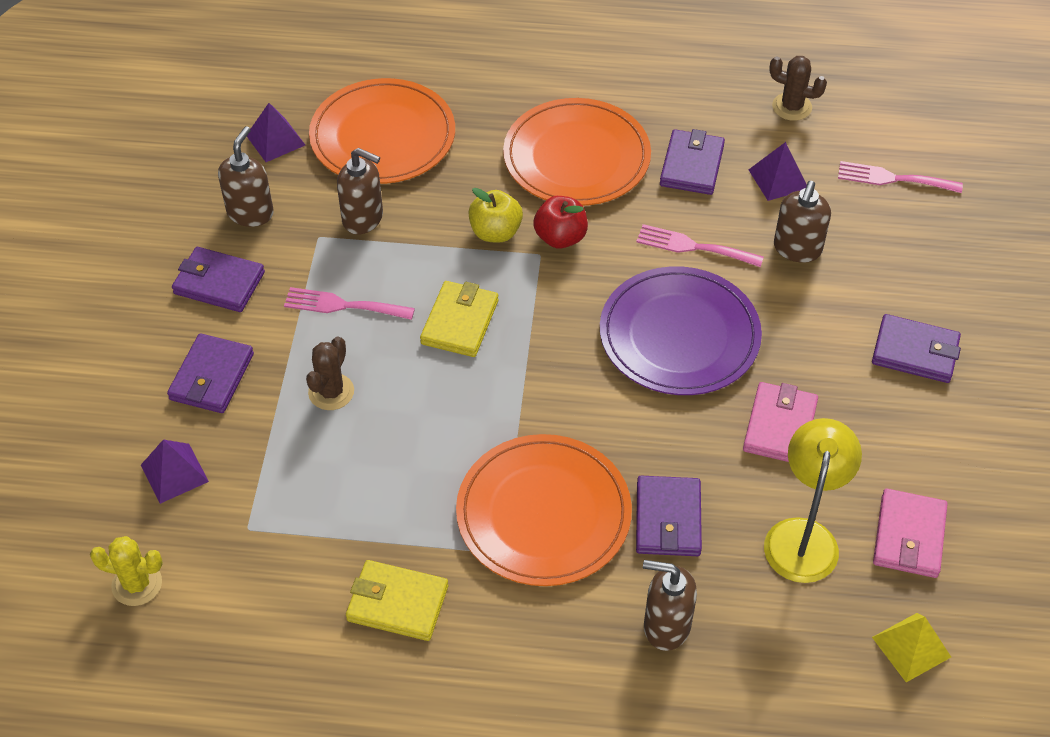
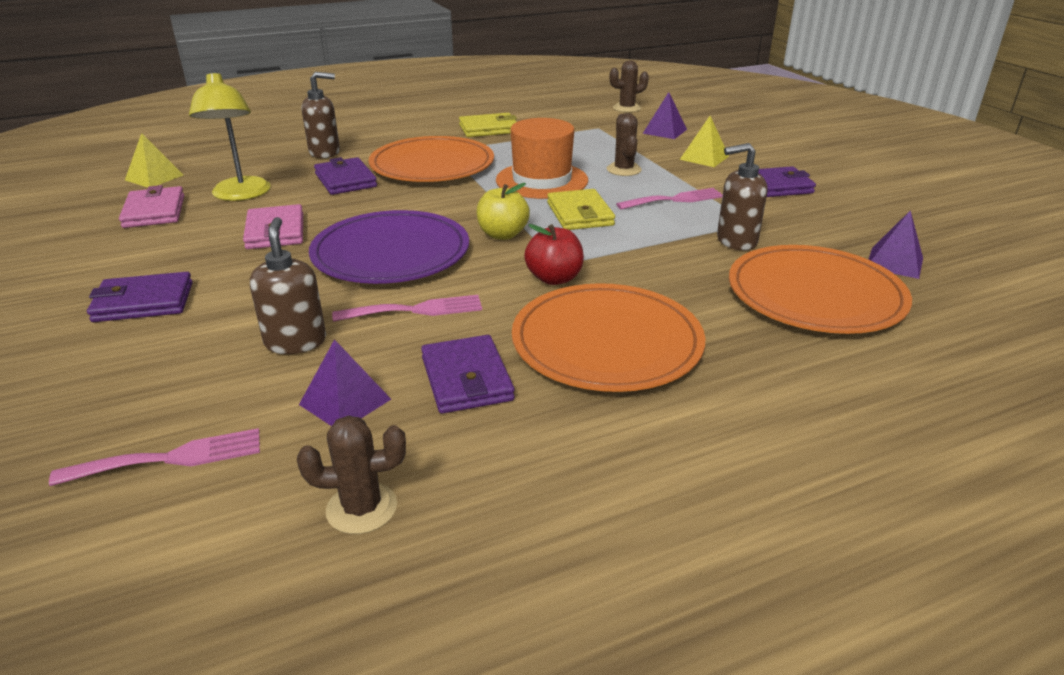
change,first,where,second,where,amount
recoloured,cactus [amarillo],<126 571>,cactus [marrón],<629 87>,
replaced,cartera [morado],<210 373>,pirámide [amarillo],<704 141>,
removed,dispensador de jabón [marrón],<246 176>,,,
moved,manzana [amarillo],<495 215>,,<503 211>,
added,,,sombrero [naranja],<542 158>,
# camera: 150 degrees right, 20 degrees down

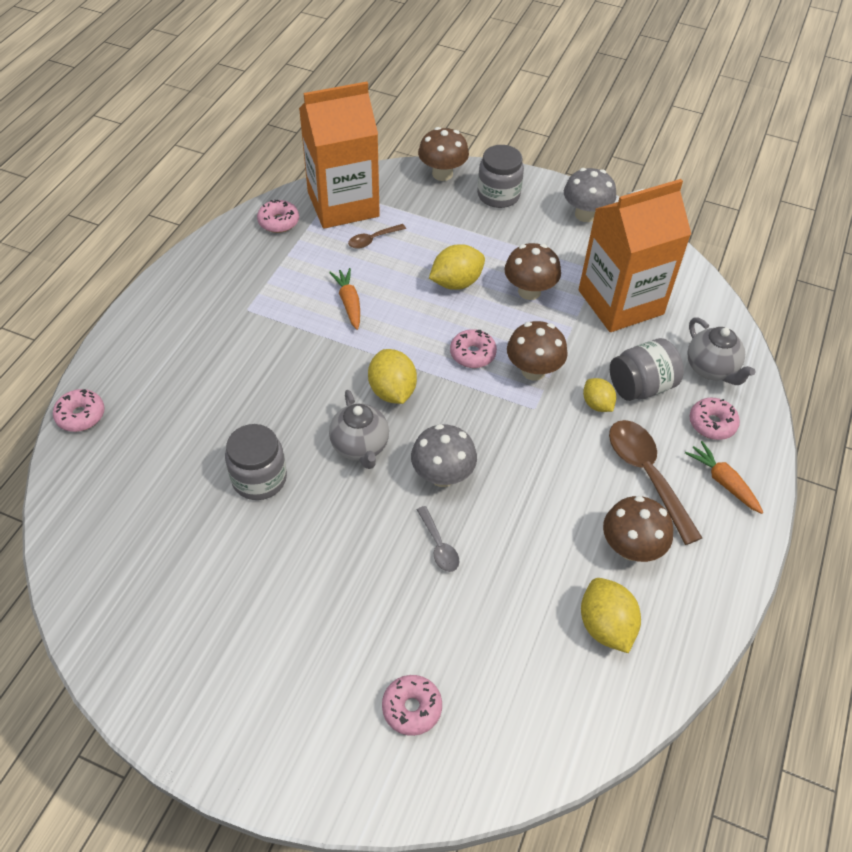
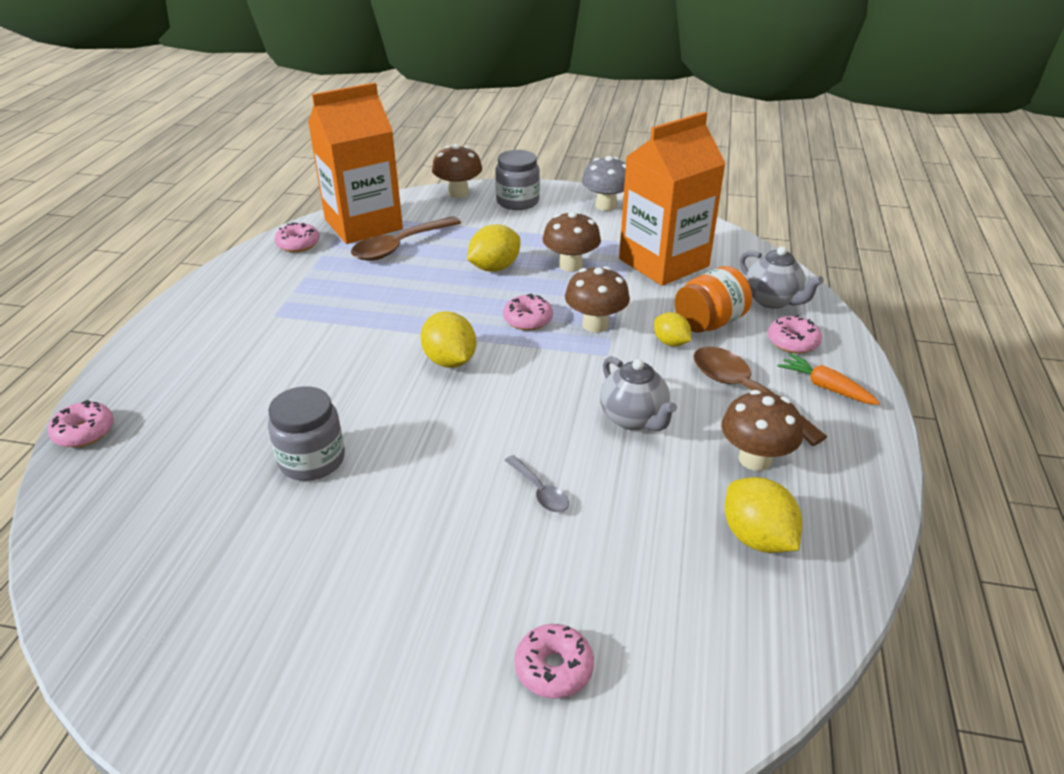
change,first,where,second,where,amount
removed,zanahoria [naranja],<344 299>,,,
moved,tetera [gris],<359 429>,,<638 393>,
resized,cuchara [marrón],<377 236>,,<406 238>,x1.93
removed,seta [gris],<444 455>,,,
recoloured,tarro [gris],<647 369>,tarro [naranja],<713 299>,
# camera: 10 degrees left, 15 degrees down

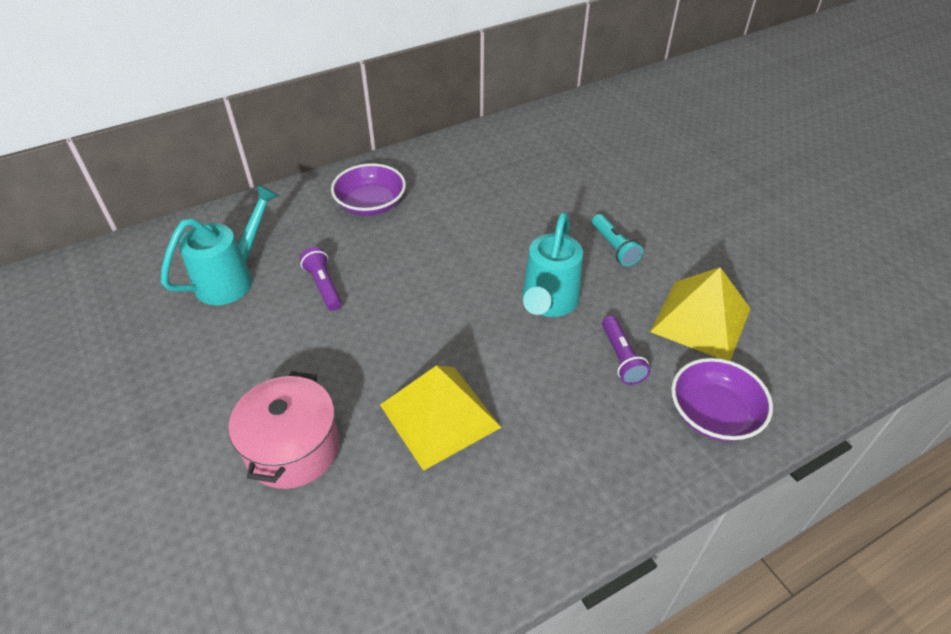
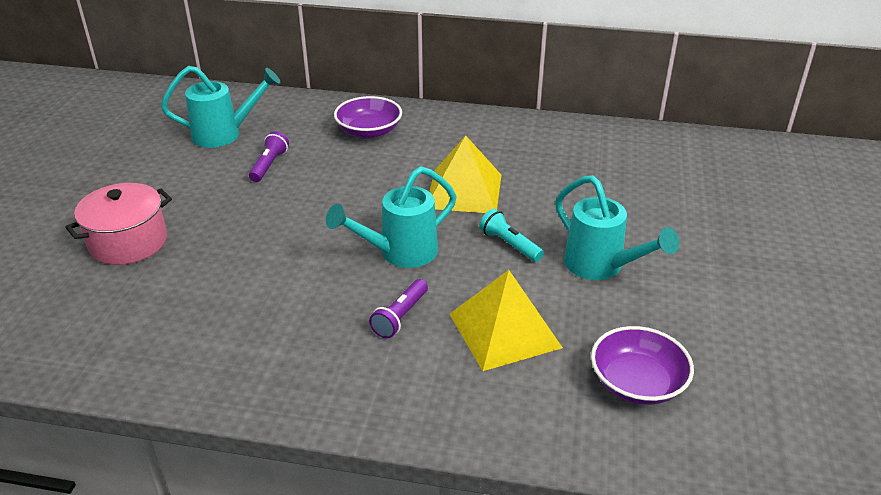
change,first,where,second,where,amount
moved,pirámide [amarillo],<441 418>,,<465 174>,
turned,lámpara de mano [turquesa],<617 240>,,<511 235>,120 degrees clockwise
moved,cuenco [morado],<722 399>,,<642 365>,
added,,,regadera [turquesa],<617 227>,
# camera: 40 degrees right, 10 degrees down

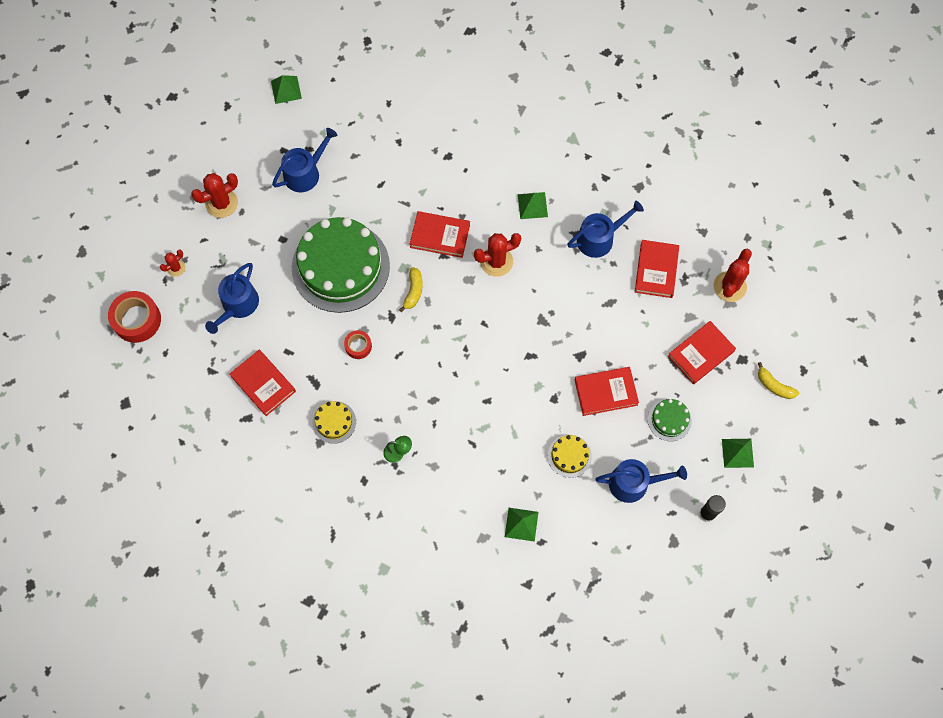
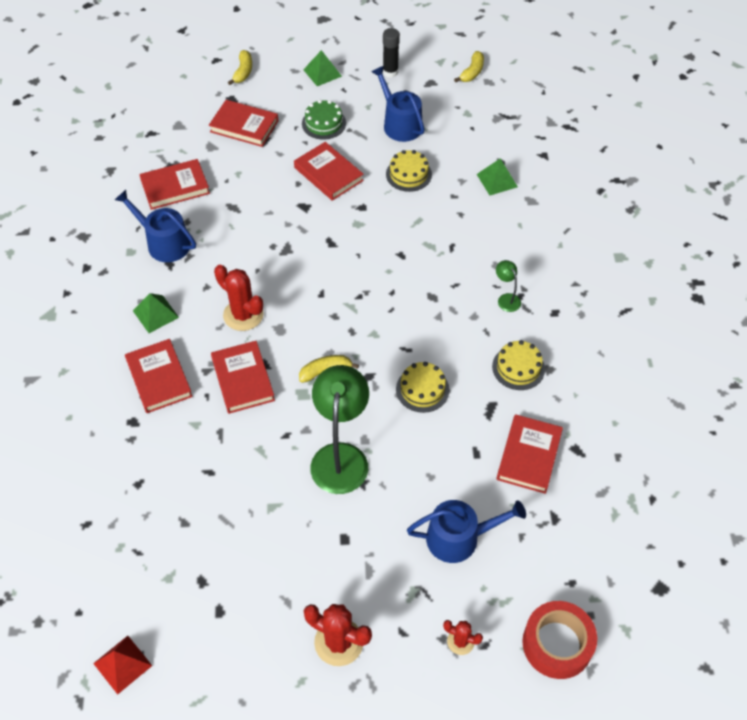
change,first,where,second,where,amount
recoloured,pirámide [verde],<286 89>,pirámide [rojo],<122 665>,
removed,regadera [azul],<305 160>,,,
replaced,tarta [verde],<341 265>,lámpara [verde],<339 429>,
replaced,cinta adhesiva [rojo],<358 344>,tarta [amarillo],<423 387>,
removed,cactus [rojo],<733 275>,,,
added,,,libro [rojo],<159 376>,
added,,,plátano [amarillo],<469 66>,
# camera: 120 degrees left, 15 degrees down

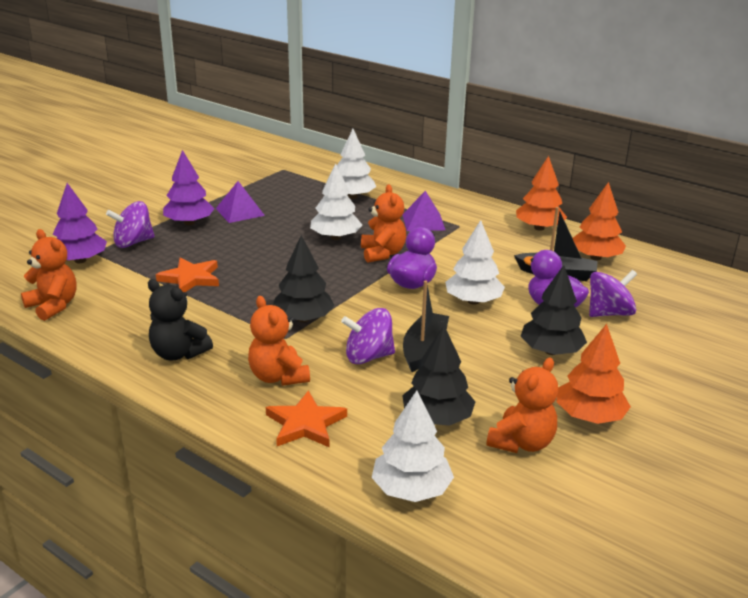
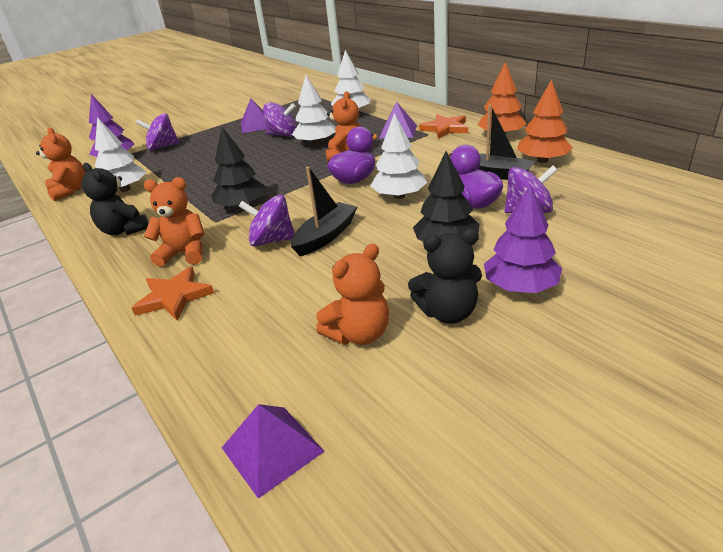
change,first,where,second,where,amount
moved,estrella [naranja],<187 274>,,<443 126>,
moved,árbol [morado],<189 187>,,<523 238>,
turned,osito [naranja],<279 341>,,<174 222>,105 degrees clockwise
moved,árbol [blanco],<413 446>,,<120 154>,
removed,árbol [negro],<439 376>,,,
replaced,árbol [naranja],<593 374>,osito [negro],<445 276>,
added,,,pirámide [morado],<273 451>,
added,,,peonza [morado],<280 119>,
# camera: 20 degrees right, 5 degrees up

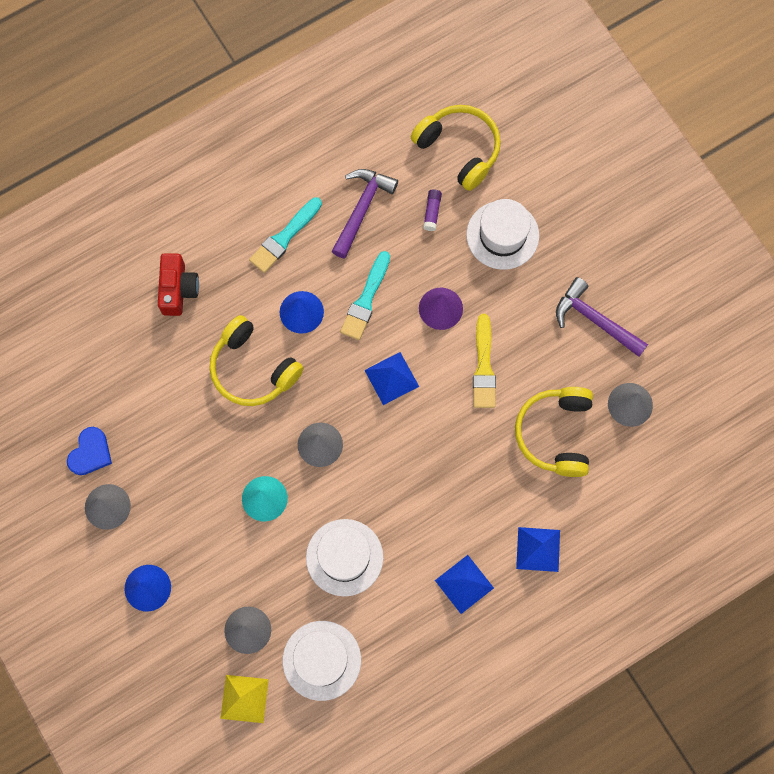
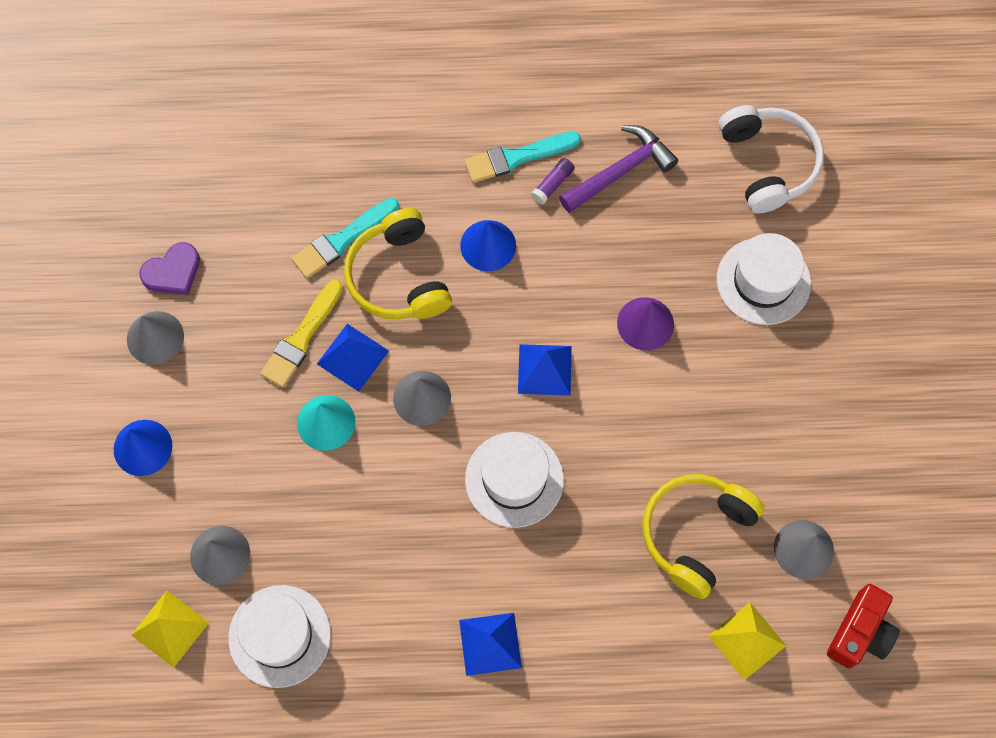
change,first,where,second,where,amount
recoloured,corazón [azul],<89 451>,corazón [morado],<169 268>,
moved,cámara [rojo],<178 284>,,<863 626>,
moved,sombrero [blanco],<344 557>,,<514 480>,
moved,pincel [turquesa],<365 295>,,<345 238>,
recoloured,auriculares [amarillo],<456 148>,auriculares [blanco],<771 159>,
moved,barra de pegamento [morado],<432 210>,,<553 181>,
moved,pincel [amarillo],<484 361>,,<302 333>,
moved,pirámide [azul],<538 549>,,<353 358>,
removed,martillo [morado],<602 317>,,,
added,,,pirámide [amarillo],<747 641>,
# camera: 30 degrees right, 5 degrees down

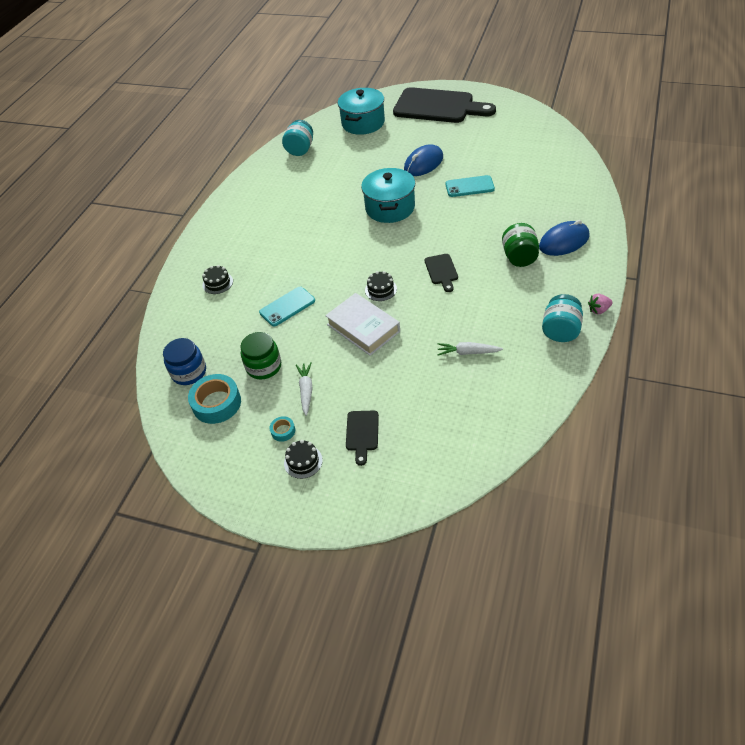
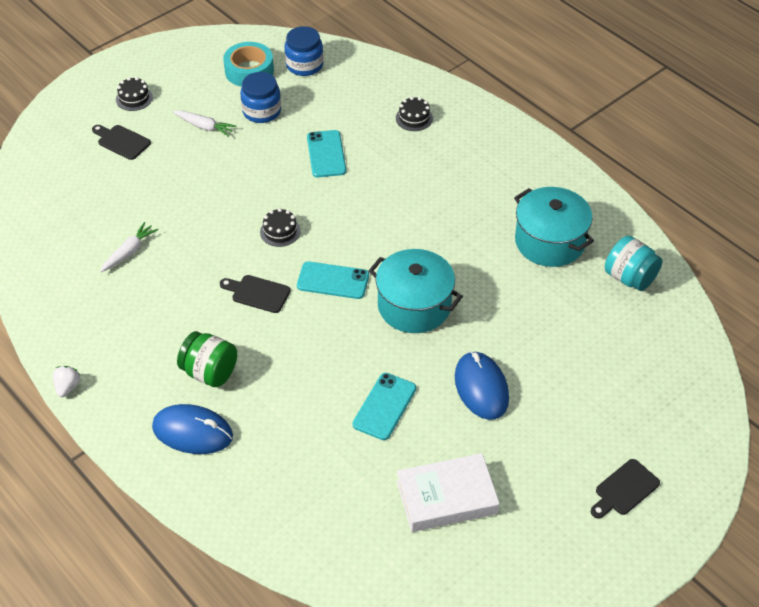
change,first,where,second,where,amount
recoloured,tarro [verde],<260 356>,tarro [azul],<260 97>,
removed,cinta adhesiva [turquesa],<282 429>,,,
moved,libro [blanco],<362 324>,,<448 492>,
moved,olla [turquesa],<361 111>,,<554 227>,
resized,tabla de cortar [negro],<444 105>,,<625 489>,x0.42
turned,ratón [azul],<564 238>,,<192 429>,75 degrees counterclockwise
removed,tarro [turquesa],<562 318>,,,
recoloured,fresa [rosa],<600 304>,fresa [blanco],<67 381>,
added,,,móvil [turquesa],<333 280>,
# camera: 115 degrees right, 0 degrees up

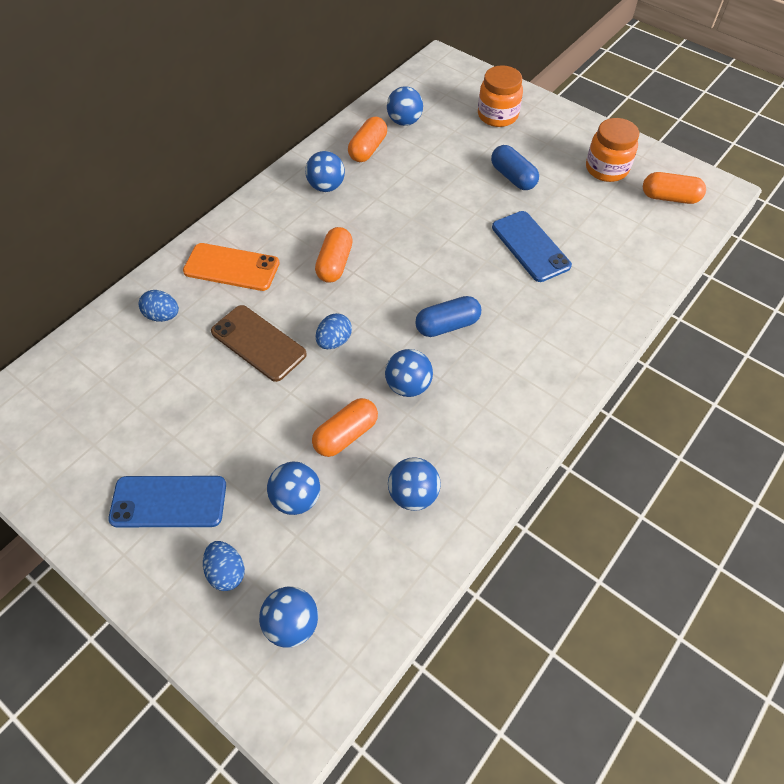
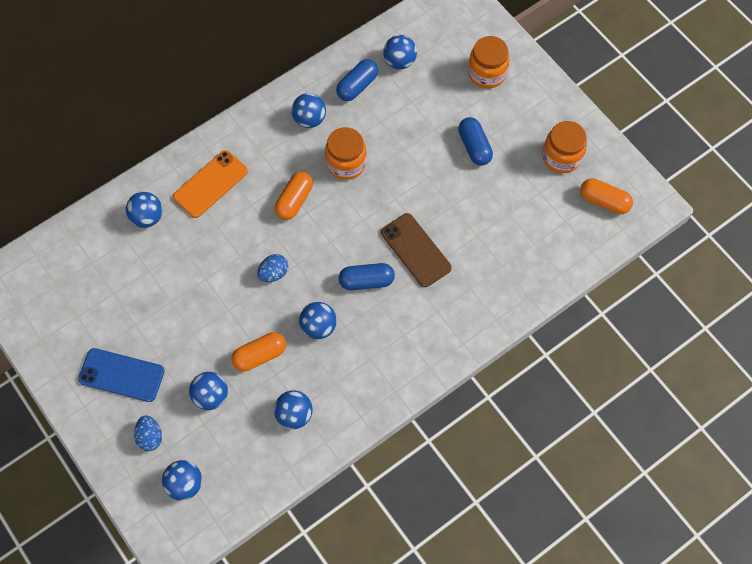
change,first,where,second,where,amount
replaced,huevo [azul],<159 306>,pelota [azul],<144 210>,
turned,móvil [naranja],<231 267>,,<210 184>,75 degrees counterclockwise
moved,móvil [marrón],<259 343>,,<416 250>,
recoloured,cápsula [naranja],<367 139>,cápsula [azul],<357 80>,
removed,móvil [azul],<532 246>,,,
added,,,tarro [naranja],<346 153>,
# camera: 15 degrees right, 10 degrees up

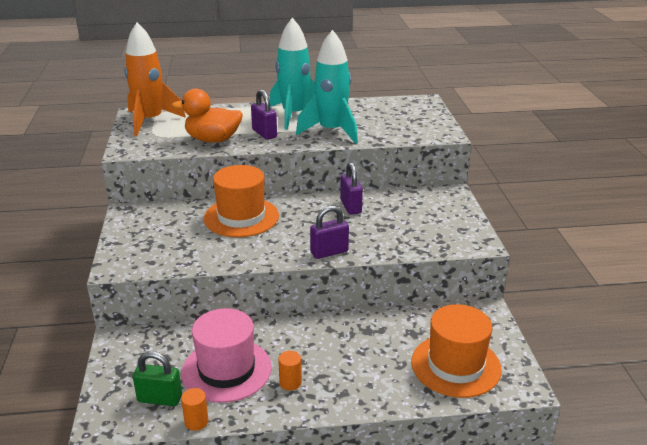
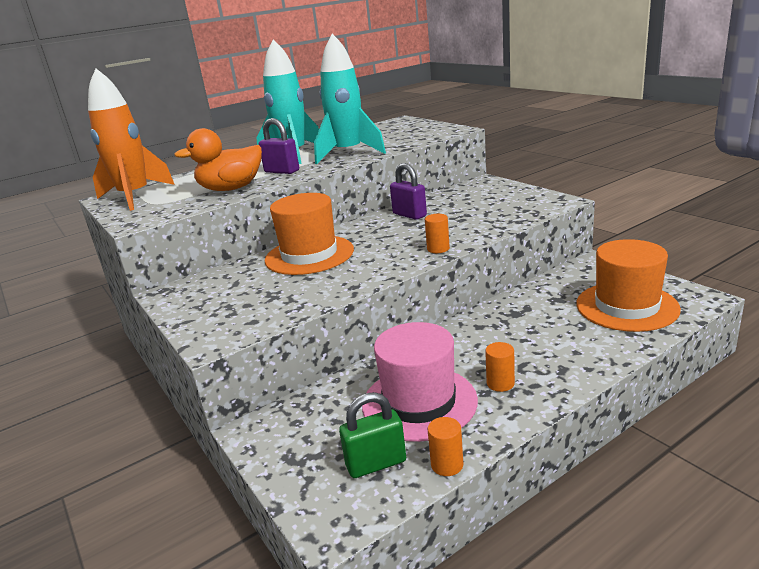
change,first,where,second,where,amount
replaced,candado [morado],<329 232>,cilindro [naranja],<437 233>,
# camera: 25 degrees left, 5 degrees down

